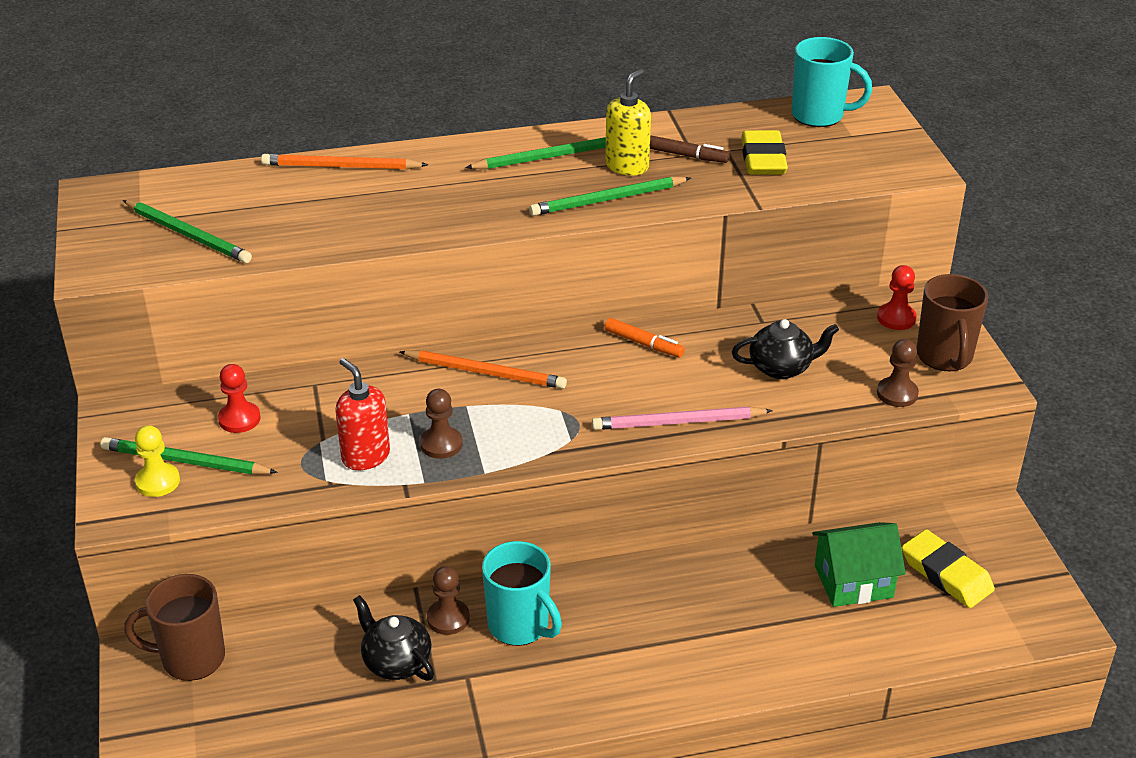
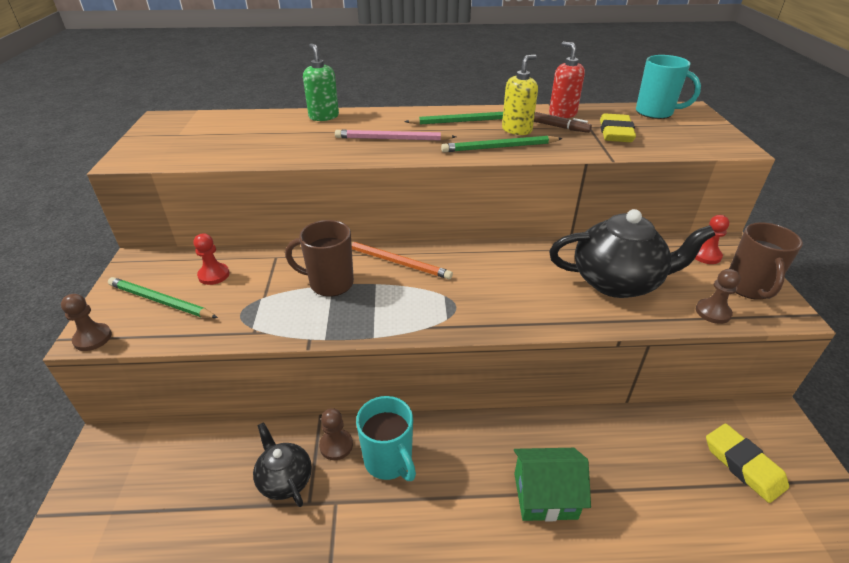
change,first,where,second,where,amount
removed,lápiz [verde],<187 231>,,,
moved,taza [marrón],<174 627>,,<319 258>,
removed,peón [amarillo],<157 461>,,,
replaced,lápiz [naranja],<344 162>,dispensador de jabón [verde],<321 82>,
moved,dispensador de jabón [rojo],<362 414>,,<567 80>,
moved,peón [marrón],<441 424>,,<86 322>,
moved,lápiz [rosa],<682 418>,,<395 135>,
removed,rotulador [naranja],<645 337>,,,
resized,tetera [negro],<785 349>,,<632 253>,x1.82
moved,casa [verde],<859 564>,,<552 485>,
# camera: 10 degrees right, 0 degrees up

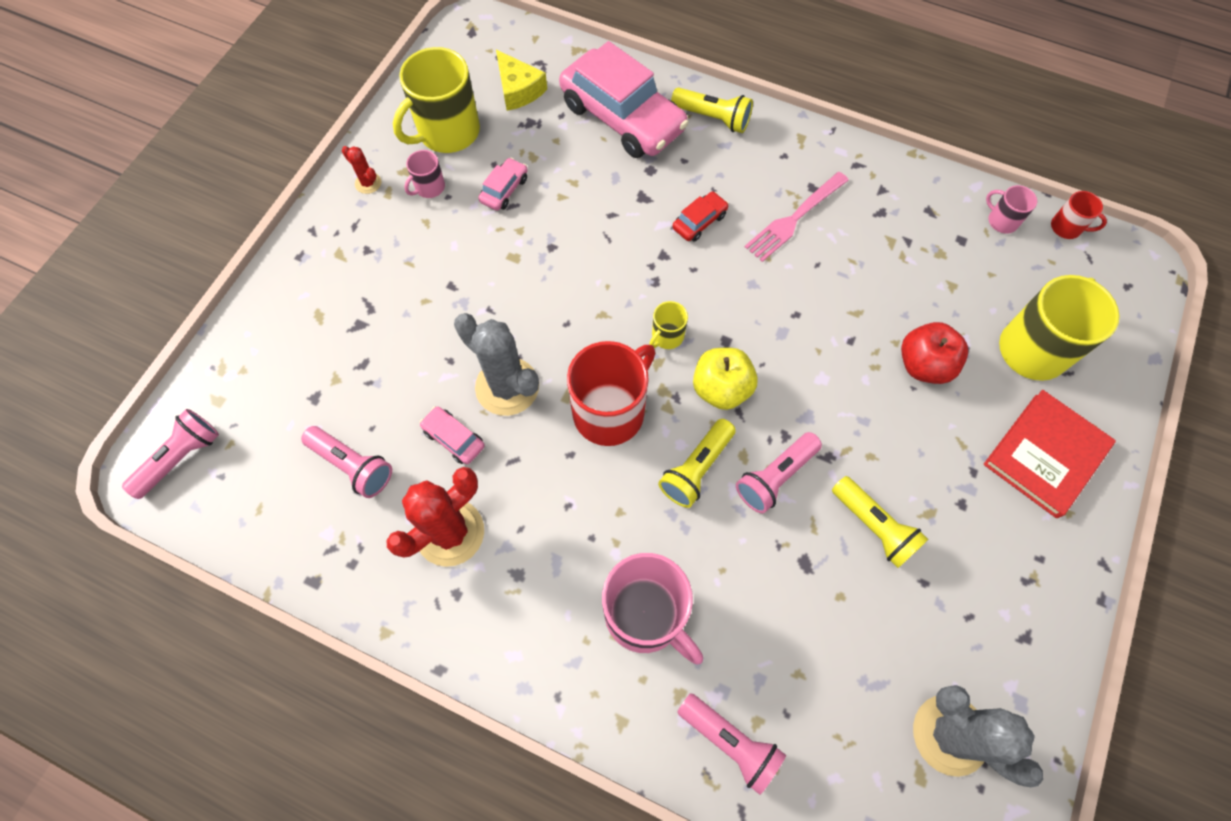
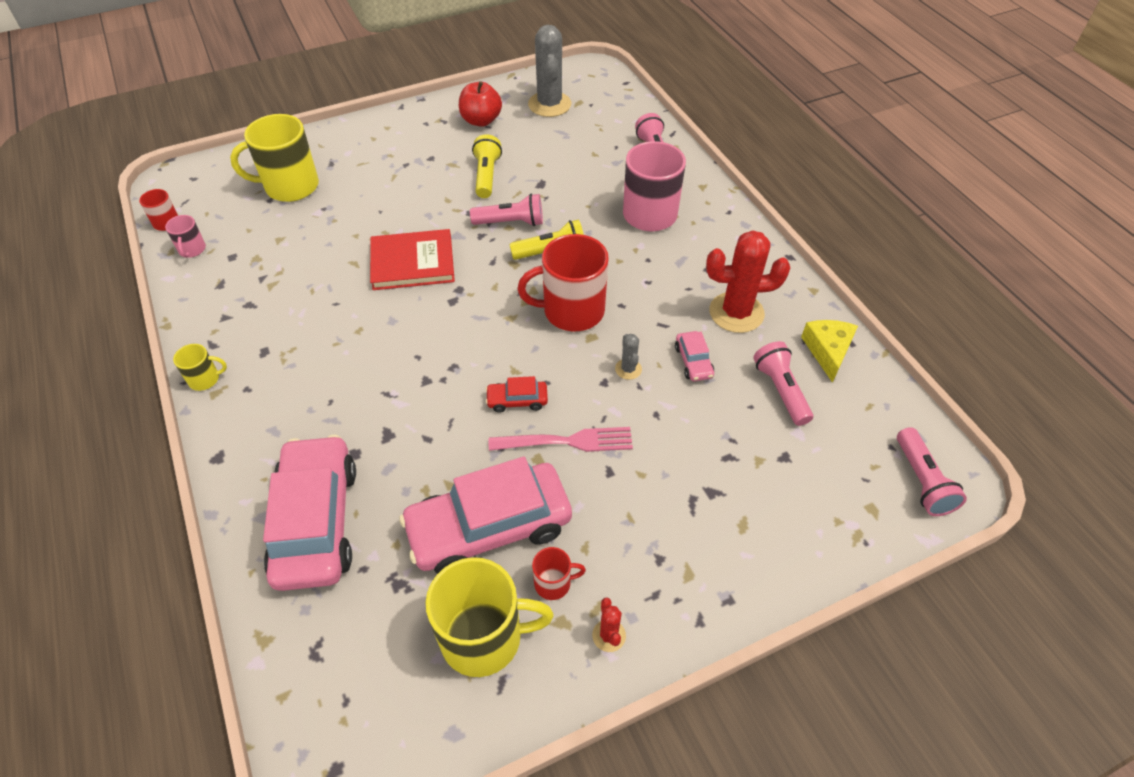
change,first,where,second,where,amount
turned,lámpara de mano [rosa],<170 454>,,<932 471>,90 degrees counterclockwise
recoloured,taza [rosa],<424 174>,taza [rojo],<559 573>,
resized,cactus [gris],<496 364>,,<628 357>,x0.46
resized,coche [rosa],<503 184>,,<485 515>,x2.36
moved,queso [amarillo],<521 80>,,<829 351>,
moved,taza [amarillo],<668 325>,,<200 367>,
removed,lámpara de mano [amarillo],<712 110>,,,
moved,coche [rojo],<700 216>,,<517 394>,
removed,manzana [amarillo],<725 379>,,,
moved,tenedor [rosa],<797 217>,,<561 439>,
moved,manzana [rojo],<934 353>,,<480 104>,
moved,libro [rojo],<1049 454>,,<412 259>,
# camera: 140 degrees left, 15 degrees down

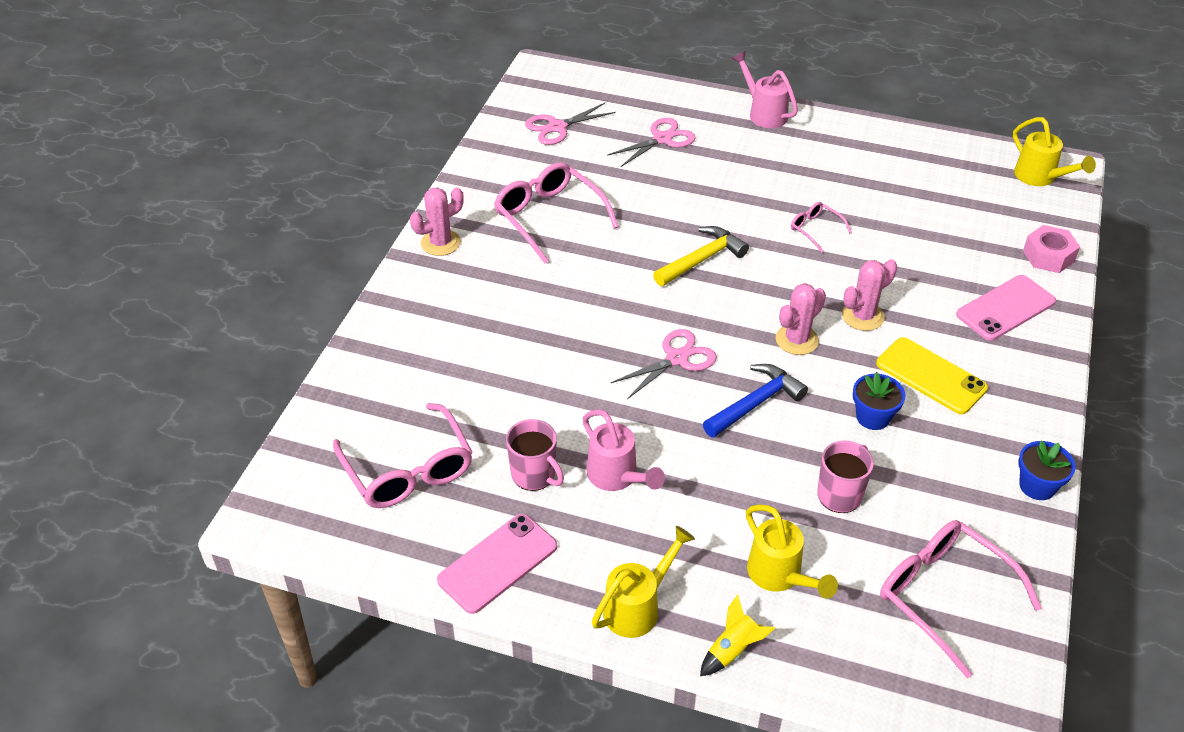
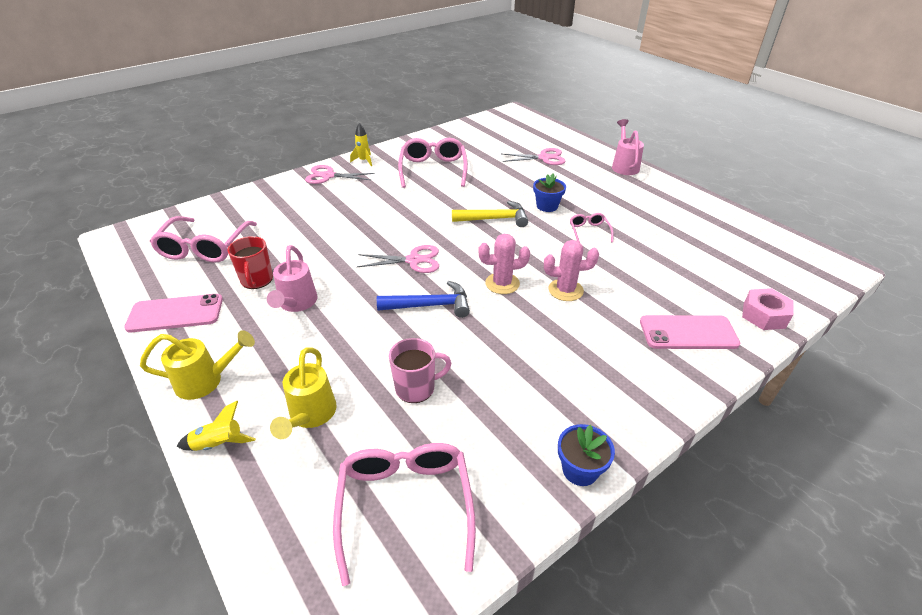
change,first,where,second,where,amount
replaced,cactus [rosa],<437 221>,cohete [amarillo],<361 144>,
recoloured,taza [rosa],<535 455>,taza [rojo],<250 262>,
moved,tijeras [rosa],<570 124>,,<340 174>,
moved,maceta [azul],<879 401>,,<549 192>,
removed,móvil [amarillo],<932 375>,,,
removed,regadera [amarillo],<1054 151>,,,
# camera: 35 degrees right, 5 degrees down

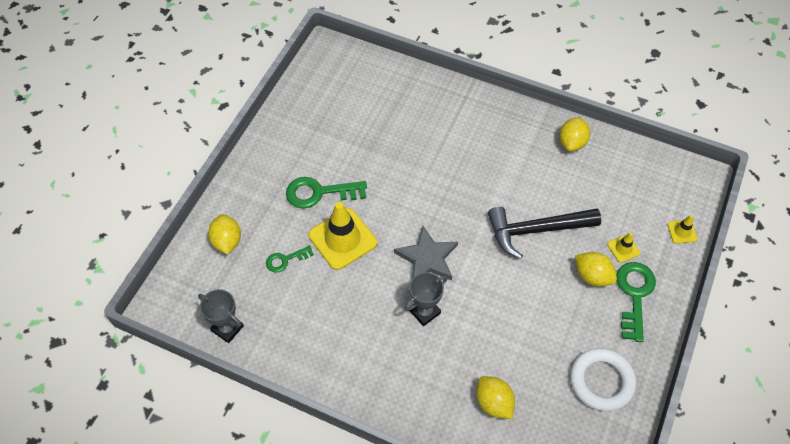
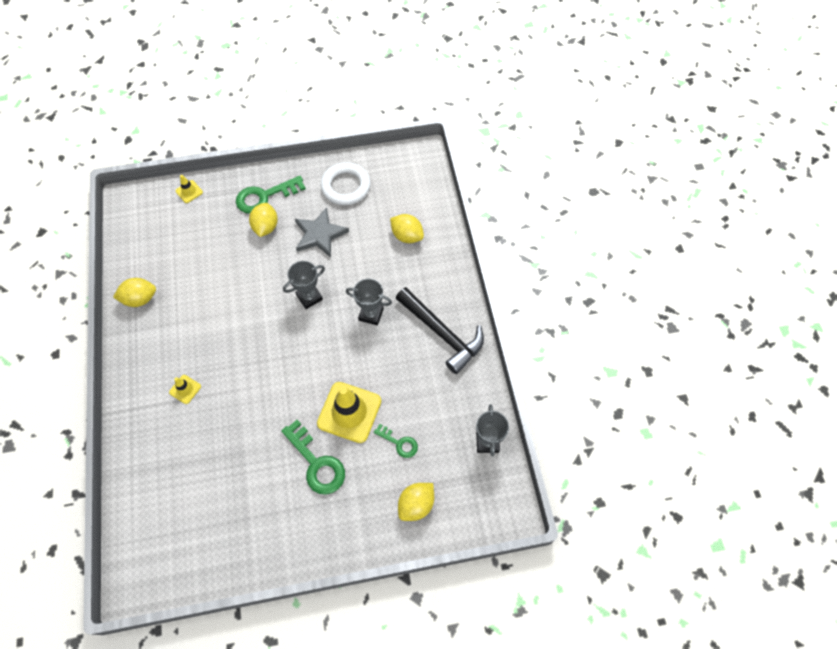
change,first,where,second,where,amount
moved,estrella [gris],<426 253>,,<322 232>,
turned,limón [amarillo],<495 397>,,<407 228>,75 degrees counterclockwise
moved,martillo [negro],<544 233>,,<440 330>,
moved,cono de tráfico [amarillo],<623 247>,,<185 389>,
added,,,trofeo [gris],<304 285>,
# camera: 125 degrees left, 5 degrees up

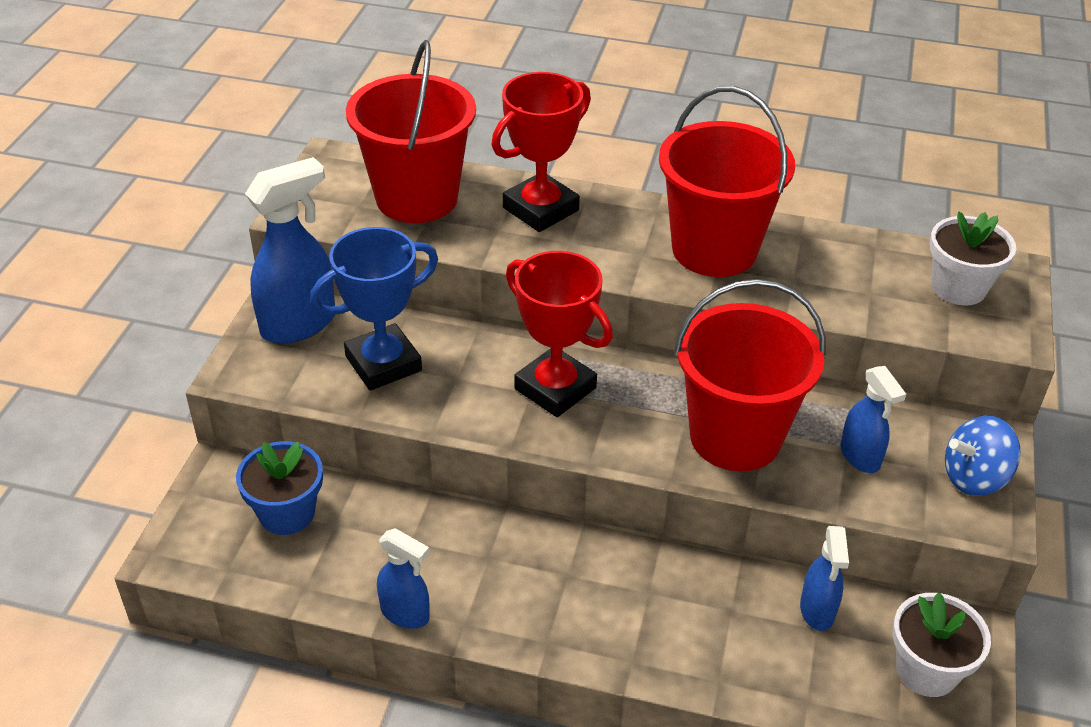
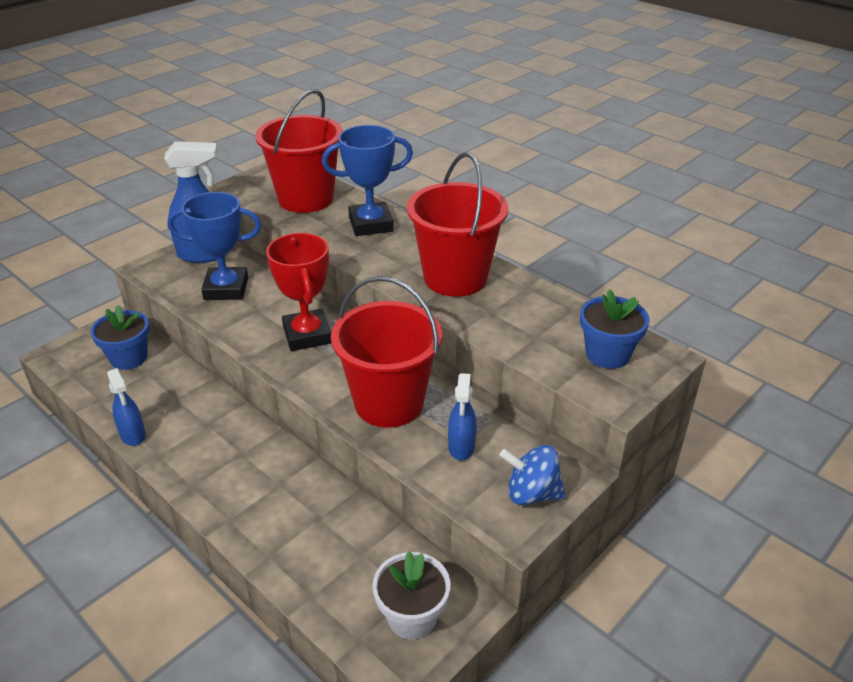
change,first,where,second,where,amount
recoloured,trofeo [rojo],<541 152>,trofeo [azul],<367 180>,
removed,pulverizador [azul],<824 578>,,,
recoloured,maceta [blanco],<973 258>,maceta [azul],<615 329>,
# camera: 30 degrees right, 5 degrees down

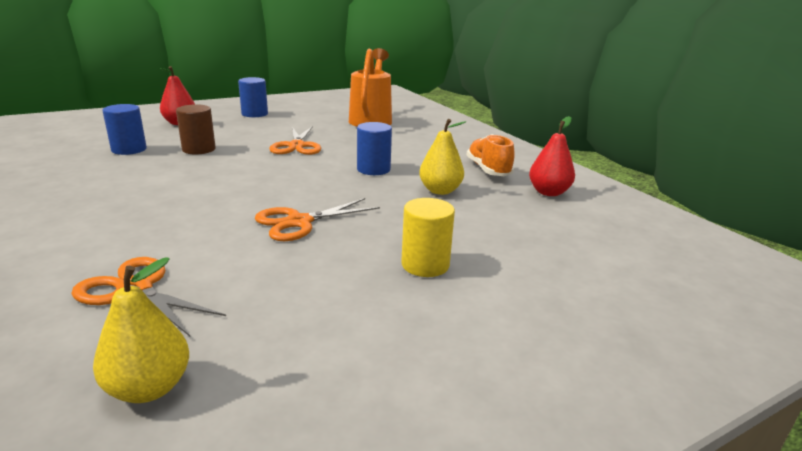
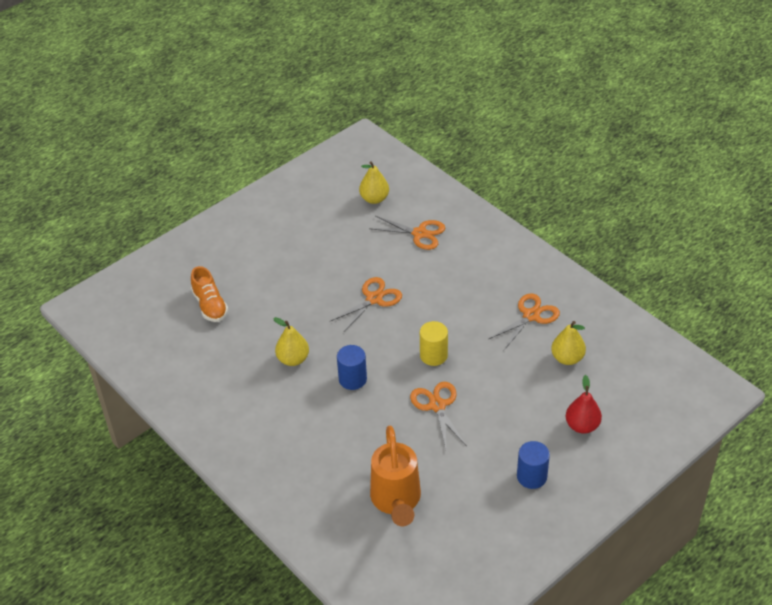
change,first,where,second,where,amount
replaced,cilindro [azul],<124 129>,pera [amarillo],<568 343>,
removed,cilindro [marrón],<196 129>,,,
moved,cilindro [amarillo],<428 237>,,<434 343>,
moved,zapato [naranja],<491 155>,,<209 294>,
removed,pera [rojo],<552 156>,,,
added,,,tijeras [naranja],<524 321>,
# camera: 170 degrees right, 20 degrees up

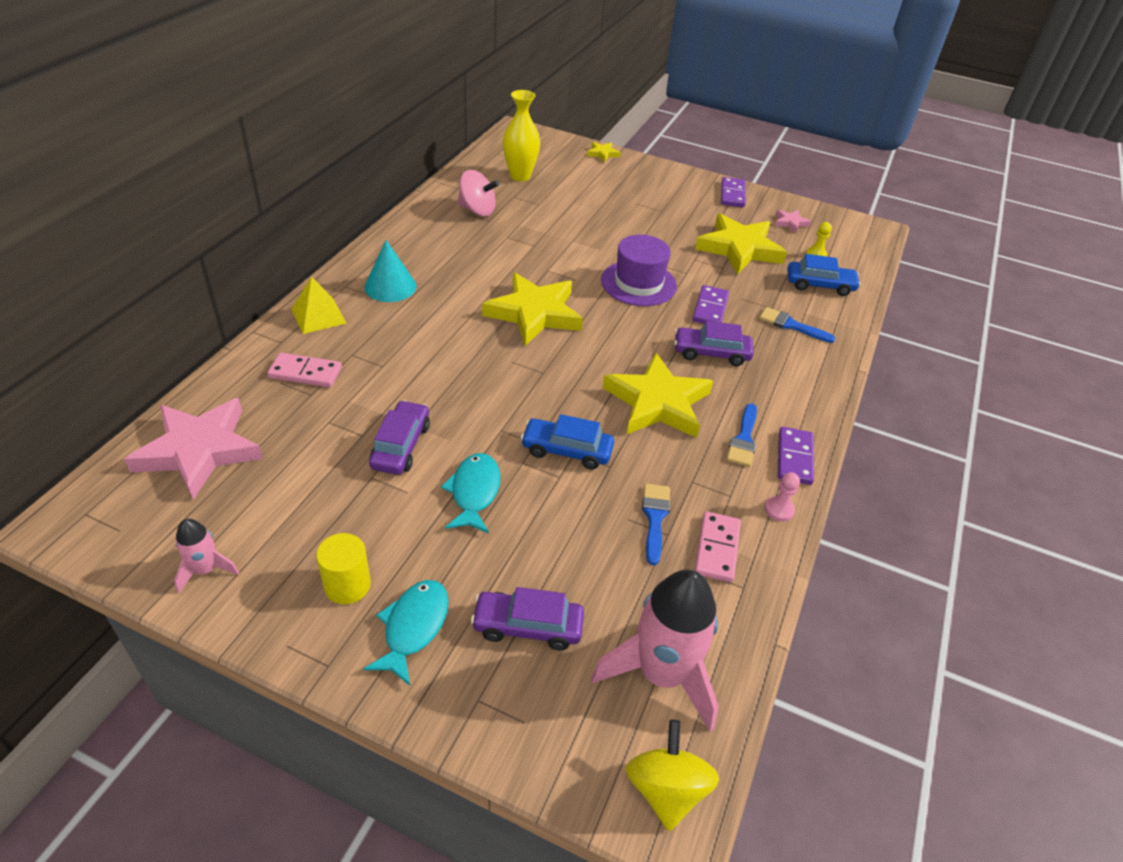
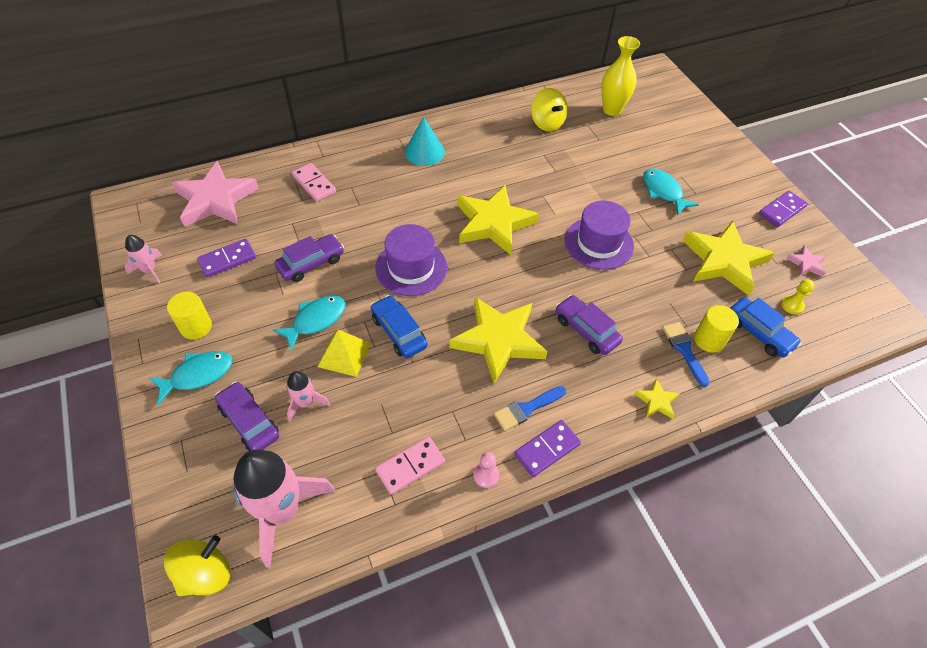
change,first,where,second,where,amount
moved,pirámide [amarillo],<318 305>,,<344 353>,
recoloured,peonza [rosa],<478 193>,peonza [amarillo],<549 109>,
moved,estrella [amarillo],<604 152>,,<657 399>,
removed,pincel [azul],<656 524>,,,
moved,ficha de dominó [morado],<711 304>,,<226 258>,
added,,,cohete [rosa],<308 396>,
added,,,sombrero [morado],<411 260>,
added,,,pez [turquesa],<671 191>,
added,,,cilindro [amarillo],<716 329>,
# camera: 45 degrees right, 10 degrees up

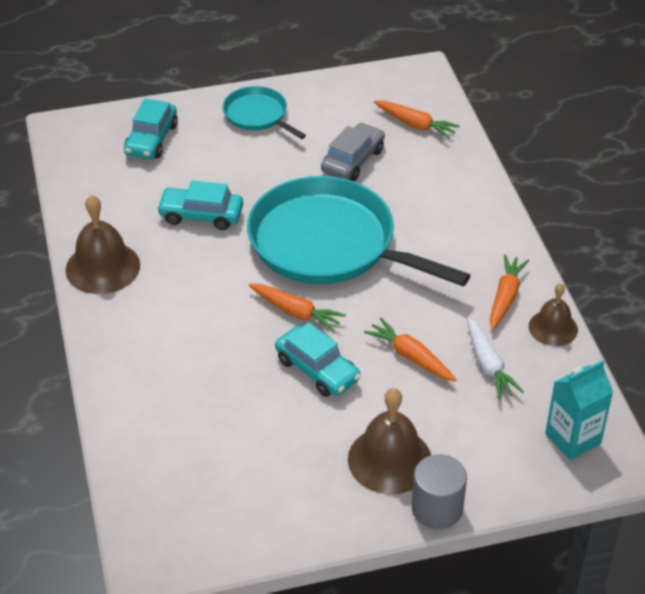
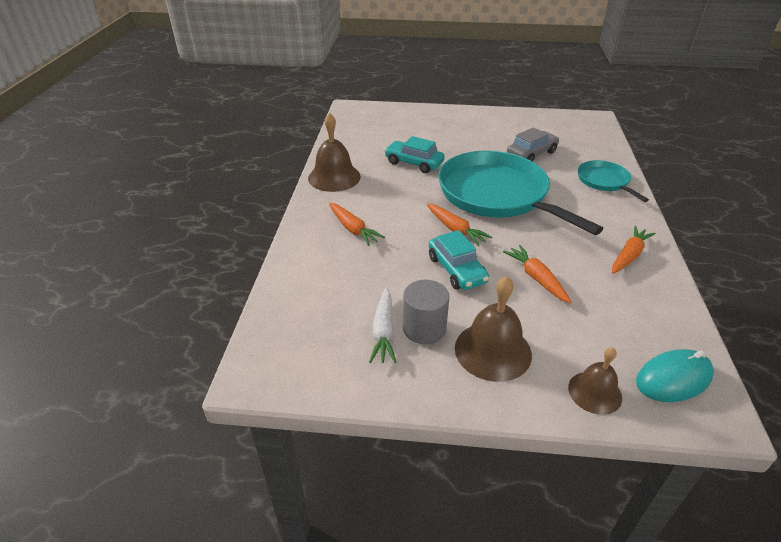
change,first,where,second,where,amount
removed,coche [turquesa],<151 128>,,,
moved,sartén [turquesa],<264 112>,,<613 181>,
moved,zanahoria [naranja],<417 120>,,<357 224>,
moved,cilindro [gris],<439 491>,,<426 312>,
moved,zanahoria [blanco],<495 358>,,<382 325>,
moved,campana [marrón],<553 314>,,<595 381>,
replaced,cartón de leche [turquesa],<579 410>,ratón [turquesa],<675 375>,
# camera: 20 degrees right, 5 degrees down

